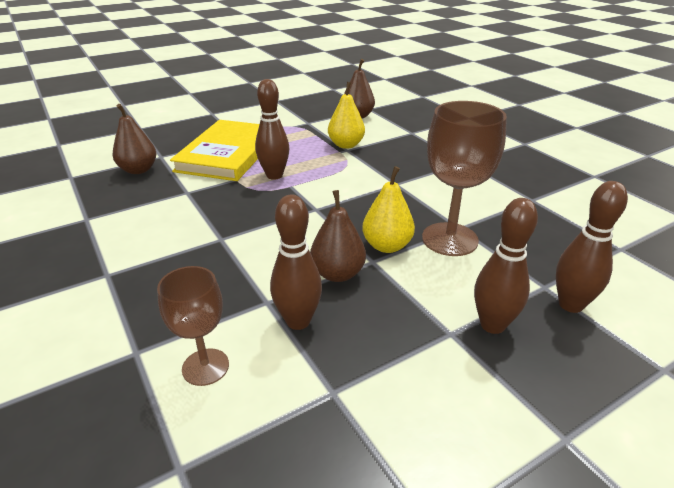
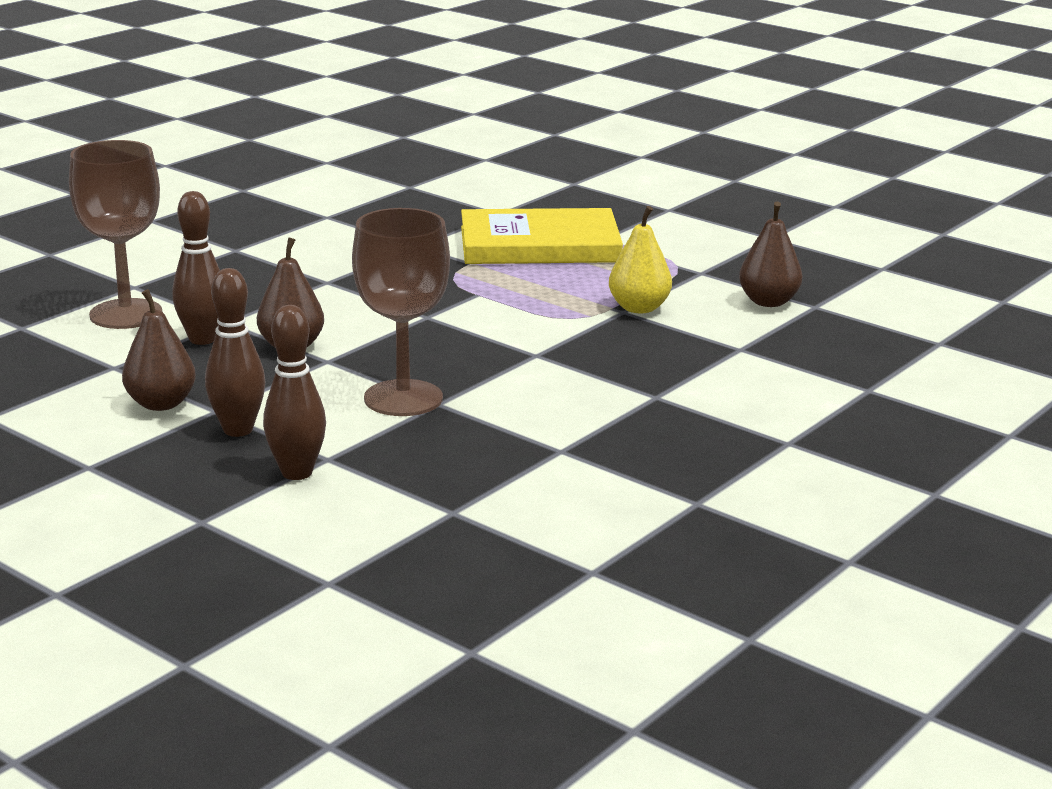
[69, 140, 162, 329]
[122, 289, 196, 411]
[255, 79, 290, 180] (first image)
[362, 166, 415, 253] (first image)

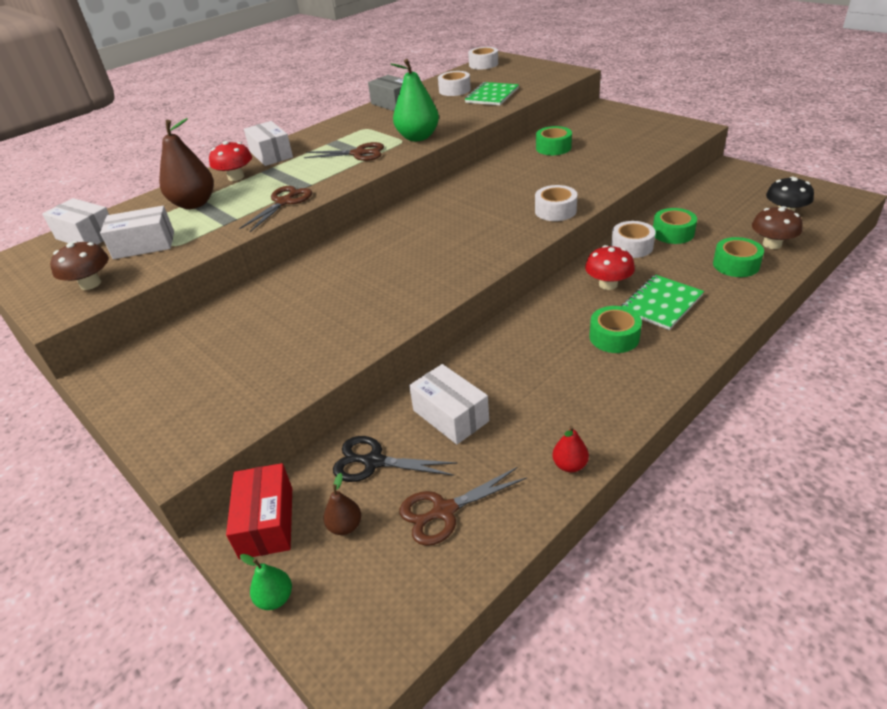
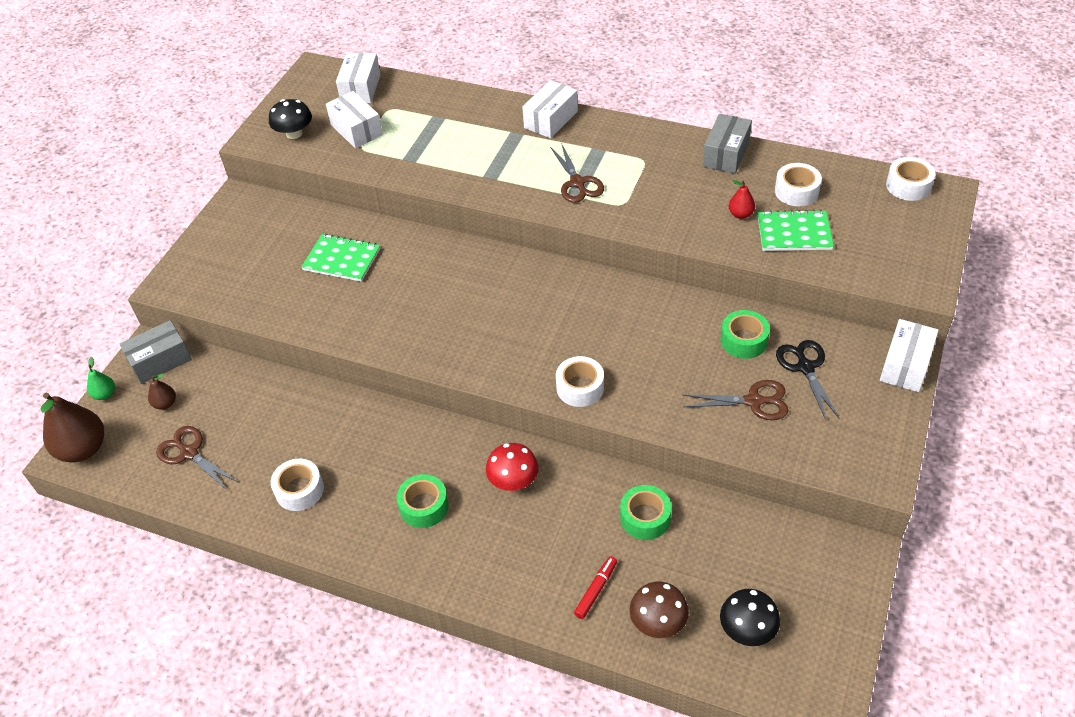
[41, 393, 104, 462]
[120, 320, 192, 384]
[269, 99, 312, 139]
[271, 459, 324, 511]
[301, 234, 380, 282]
[574, 556, 617, 619]
[683, 380, 789, 420]
[729, 180, 755, 219]
[776, 340, 840, 420]
[880, 319, 939, 392]
[209, 141, 252, 181] (first image)
[391, 59, 439, 141] (first image)

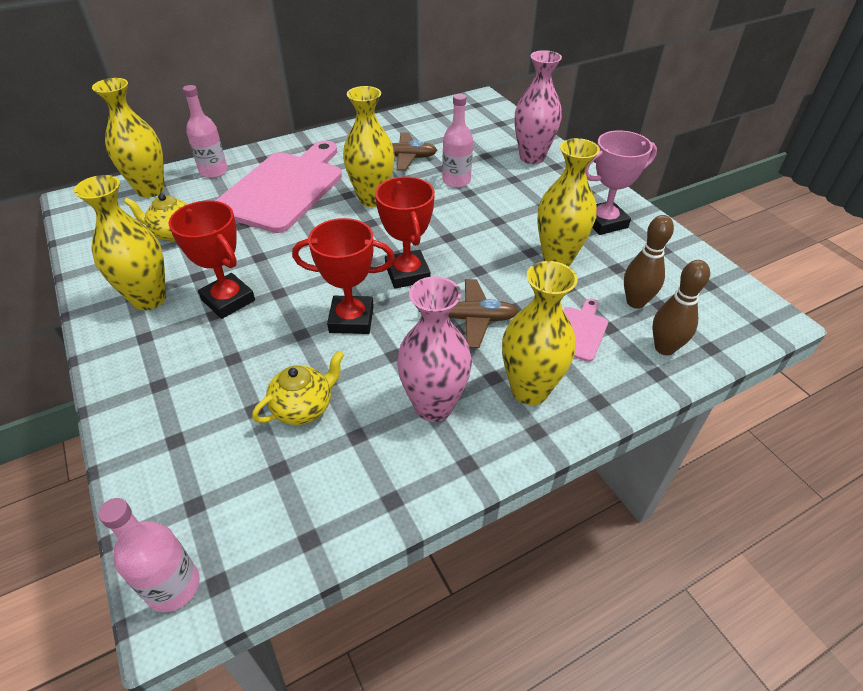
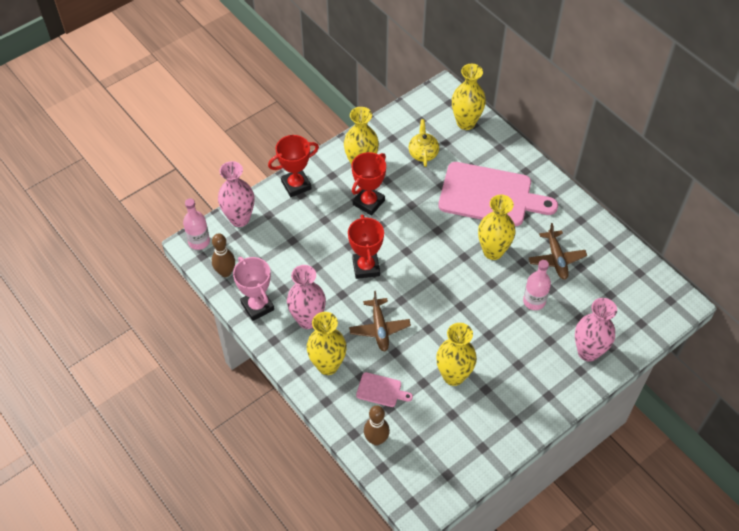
[212, 233, 235, 277]
[218, 161, 254, 227]
[233, 257, 274, 321]
[268, 135, 319, 197]
[183, 85, 228, 178] (first image)
[252, 351, 344, 425] (first image)

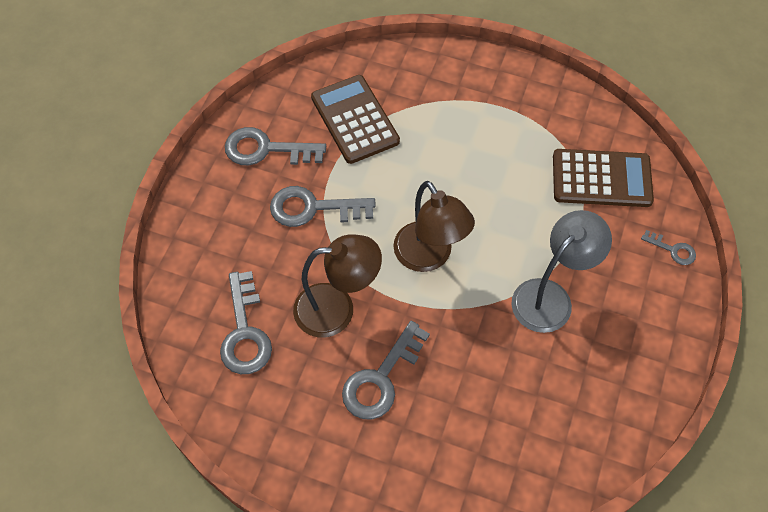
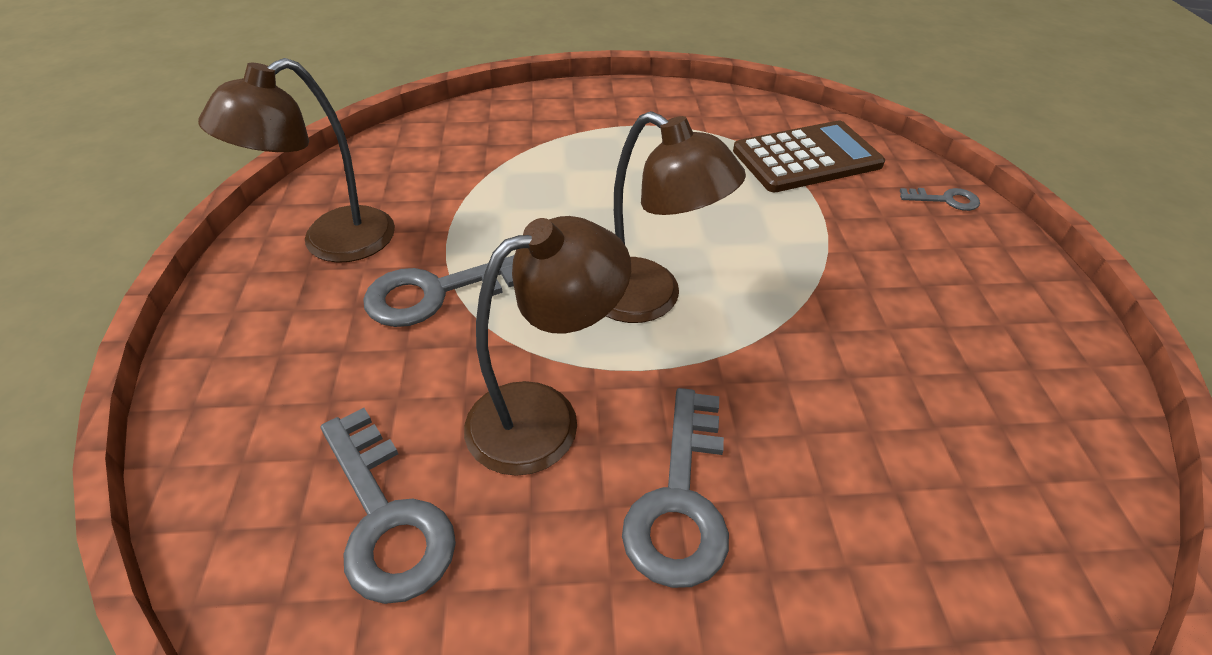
[198, 58, 395, 263]
[311, 75, 400, 164] (first image)
[511, 210, 612, 333] (first image)

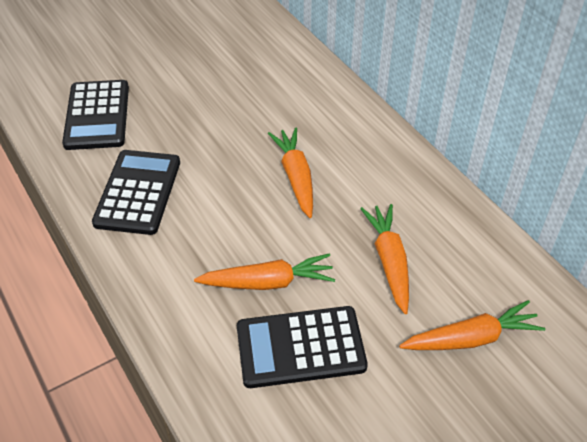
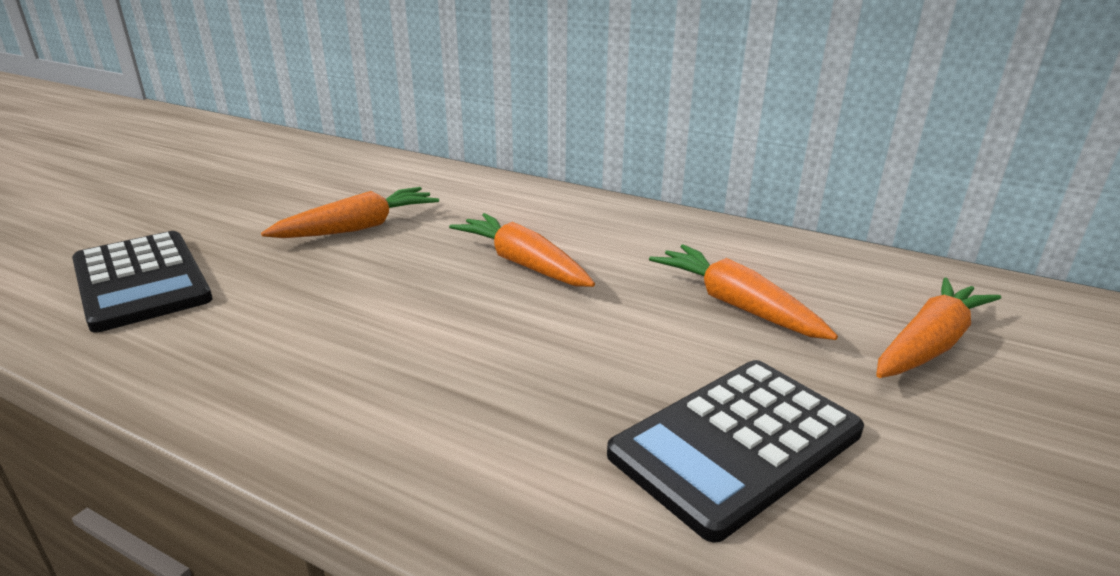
[261, 187, 439, 238]
[92, 150, 180, 235] (first image)

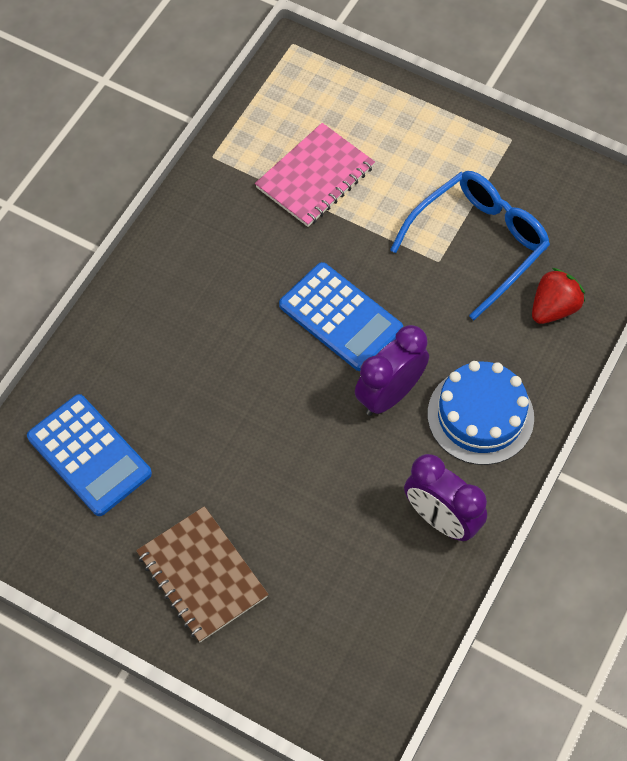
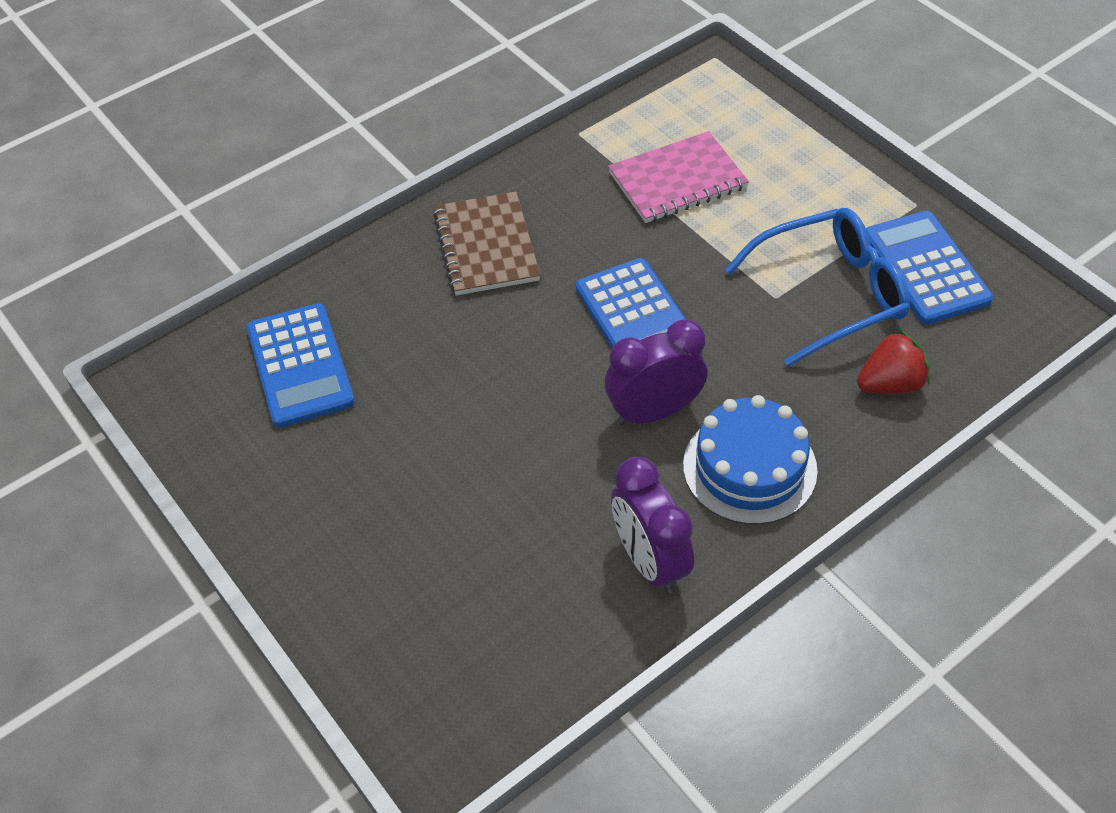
[433, 191, 540, 296]
[866, 211, 993, 324]

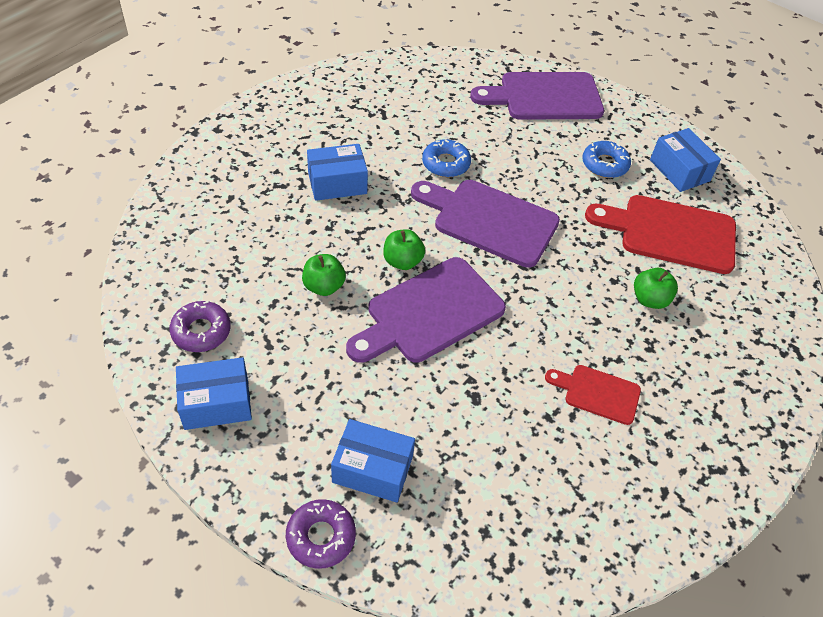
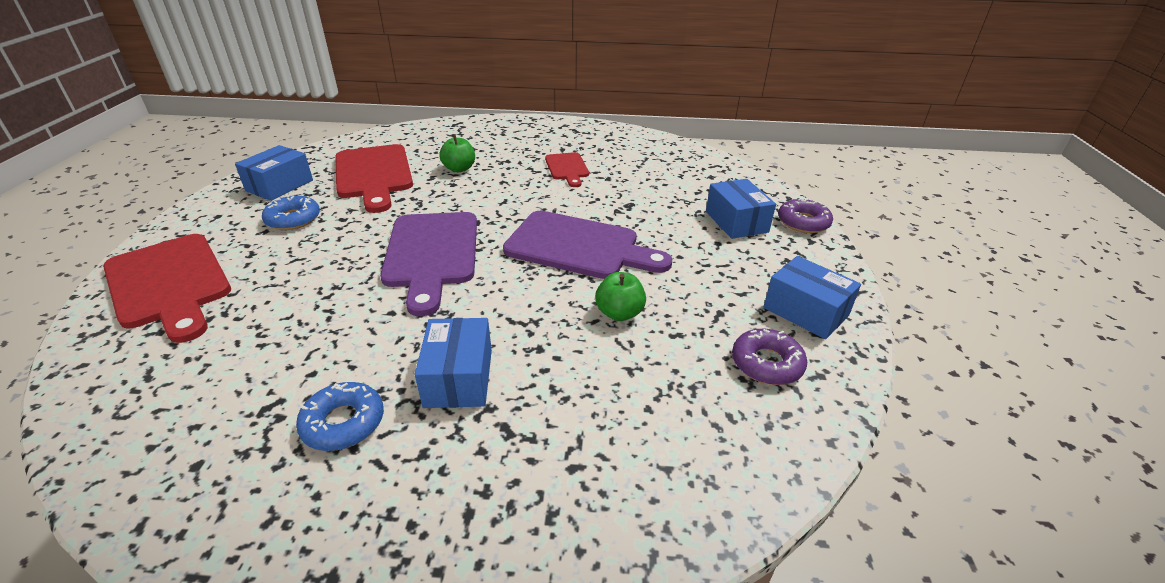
[103, 234, 231, 343]
[296, 382, 384, 451]
[415, 318, 492, 408]
[383, 229, 425, 270] (first image)

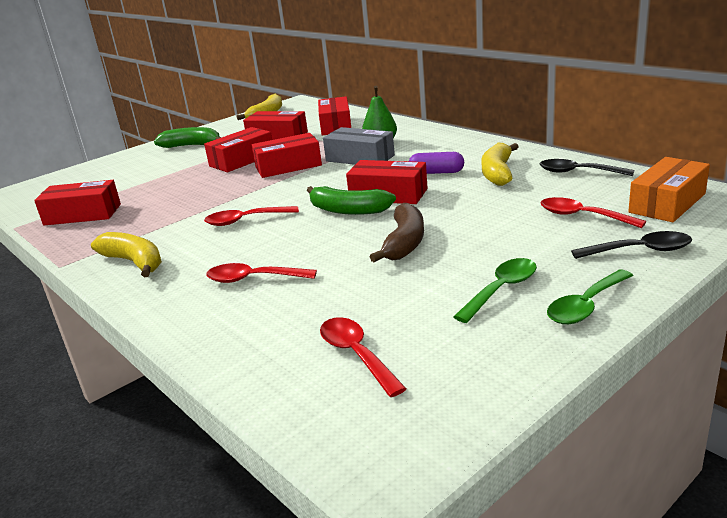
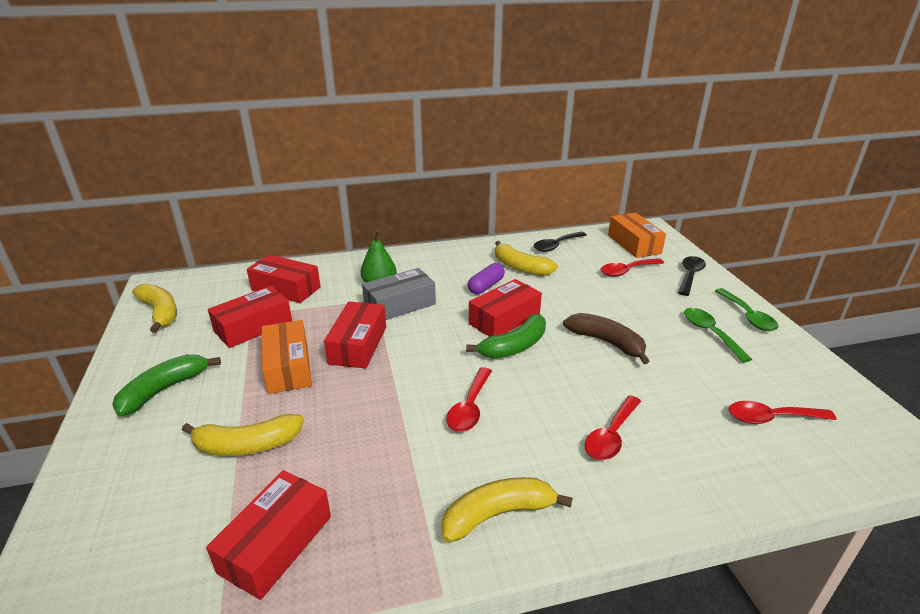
[182, 414, 304, 456]
[262, 320, 312, 394]

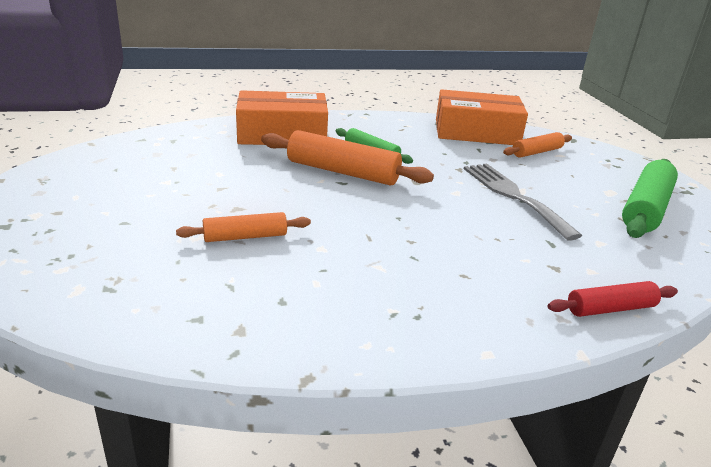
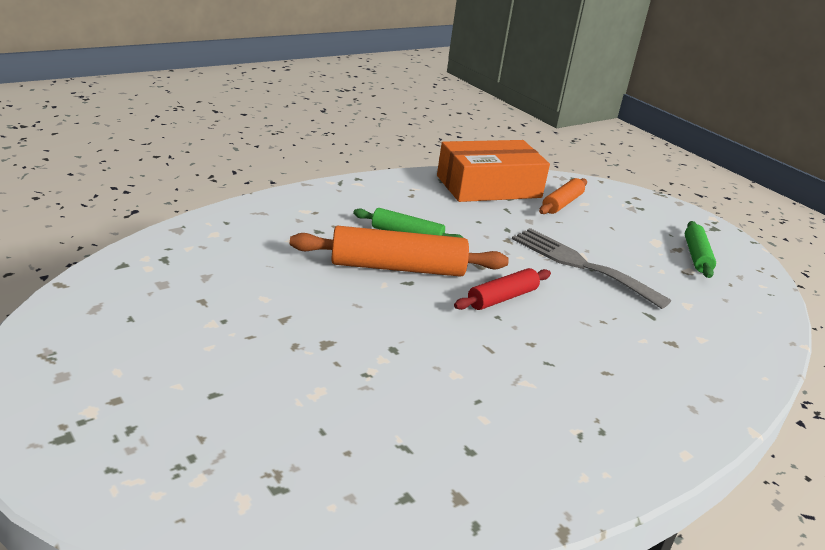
[454, 268, 551, 310]
[685, 221, 716, 278]
[176, 212, 311, 242] (first image)
[236, 90, 328, 145] (first image)

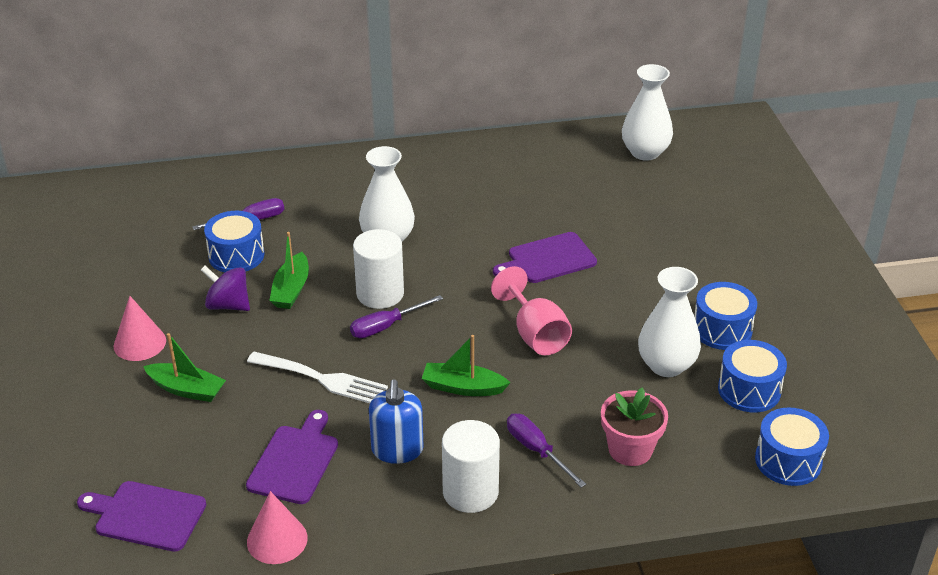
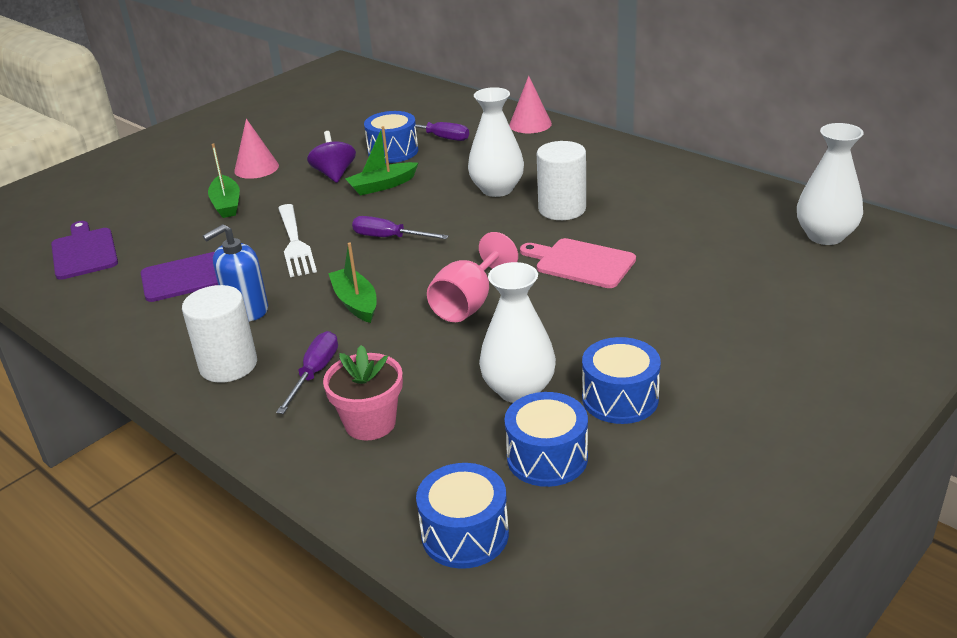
[509, 76, 552, 133]
[520, 238, 636, 288]
[537, 141, 586, 220]

